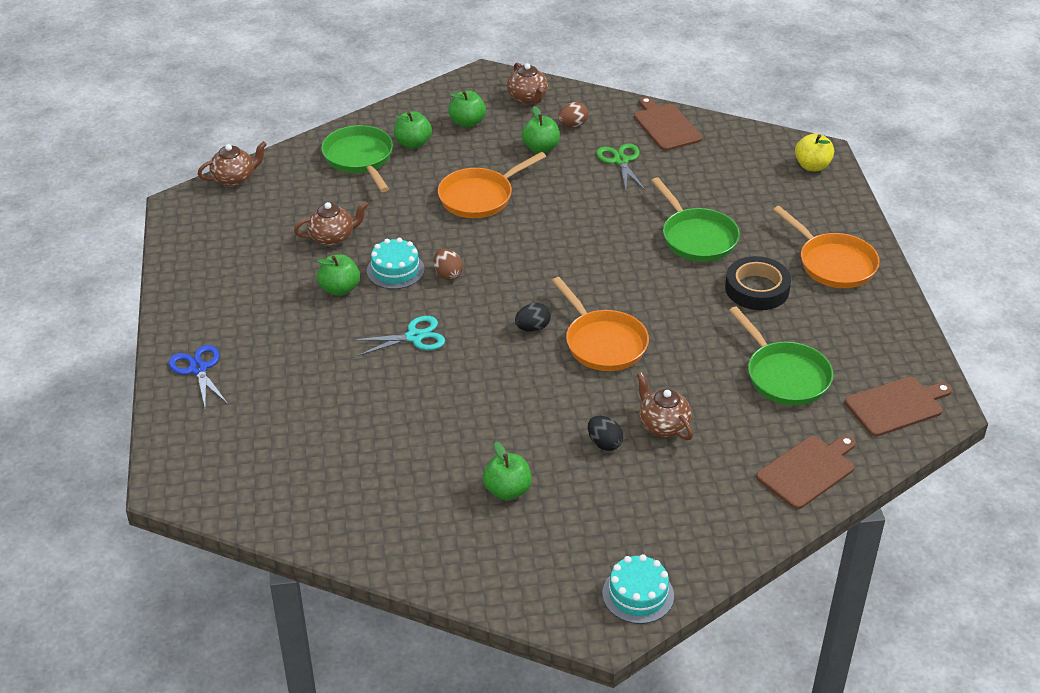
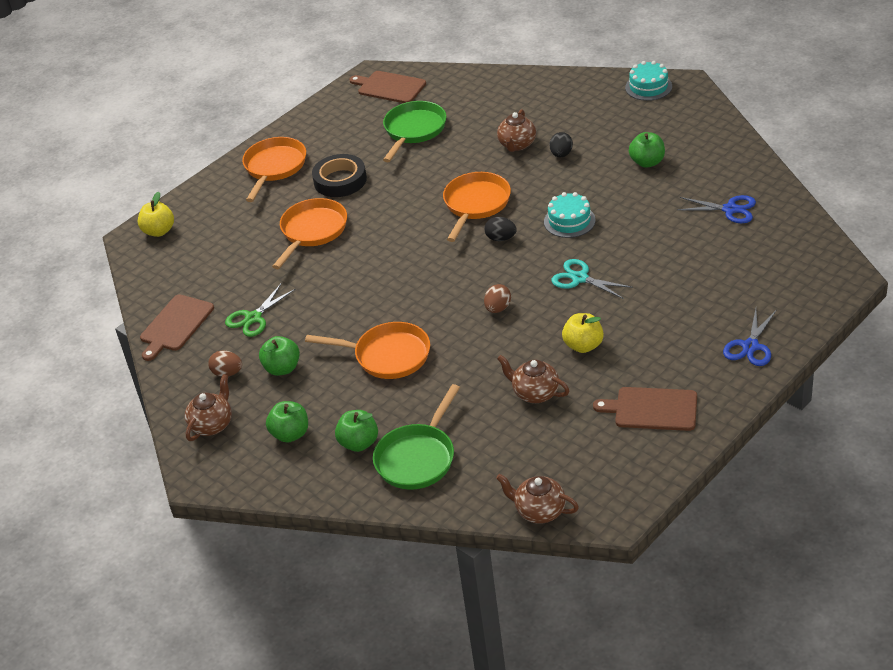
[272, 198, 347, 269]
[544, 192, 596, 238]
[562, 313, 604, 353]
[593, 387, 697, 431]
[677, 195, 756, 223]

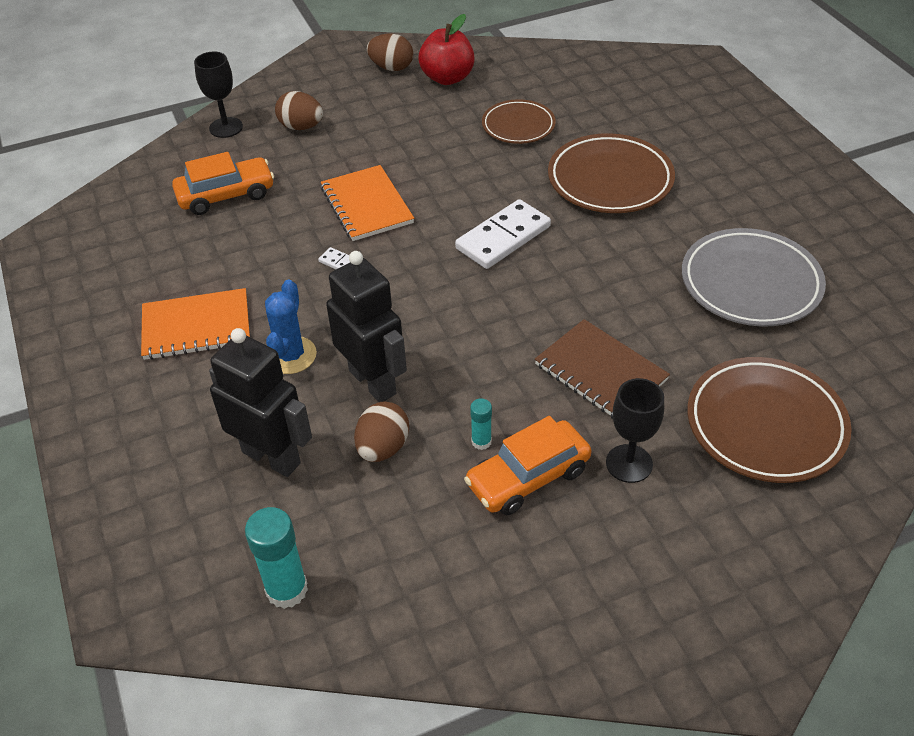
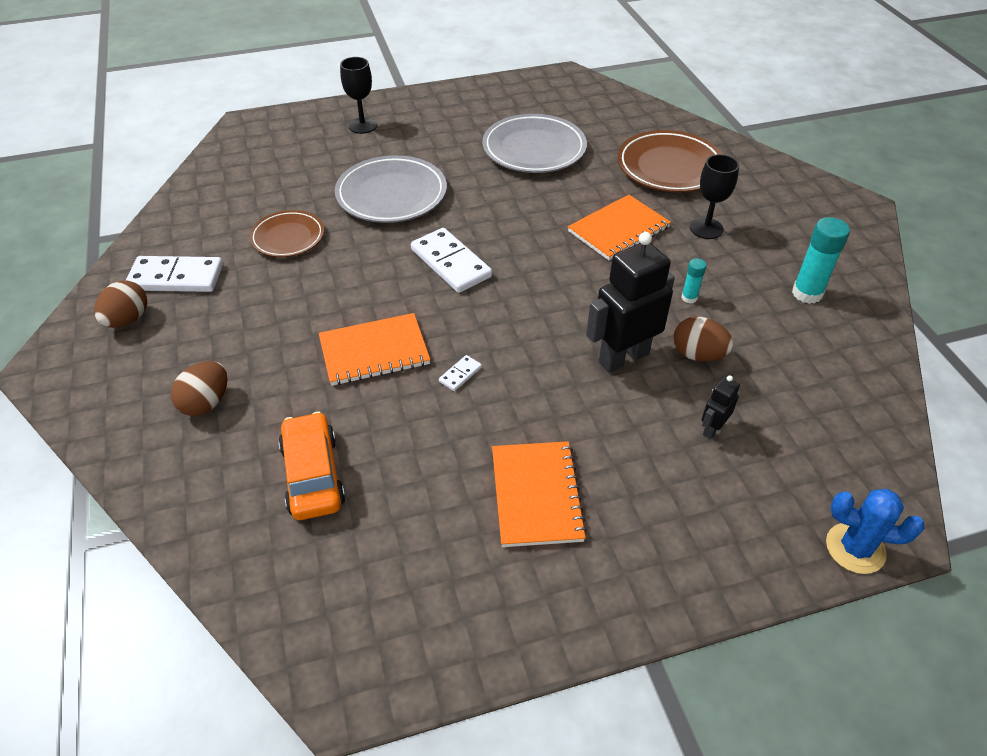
[126, 256, 223, 292]
[335, 155, 447, 223]
[340, 57, 377, 134]
[568, 195, 671, 260]
[702, 375, 740, 439]
[792, 217, 850, 304]
[826, 489, 924, 574]
[464, 416, 592, 515] (first image)

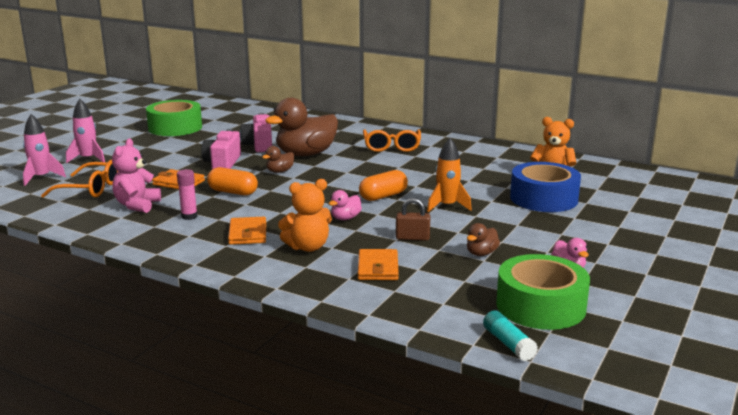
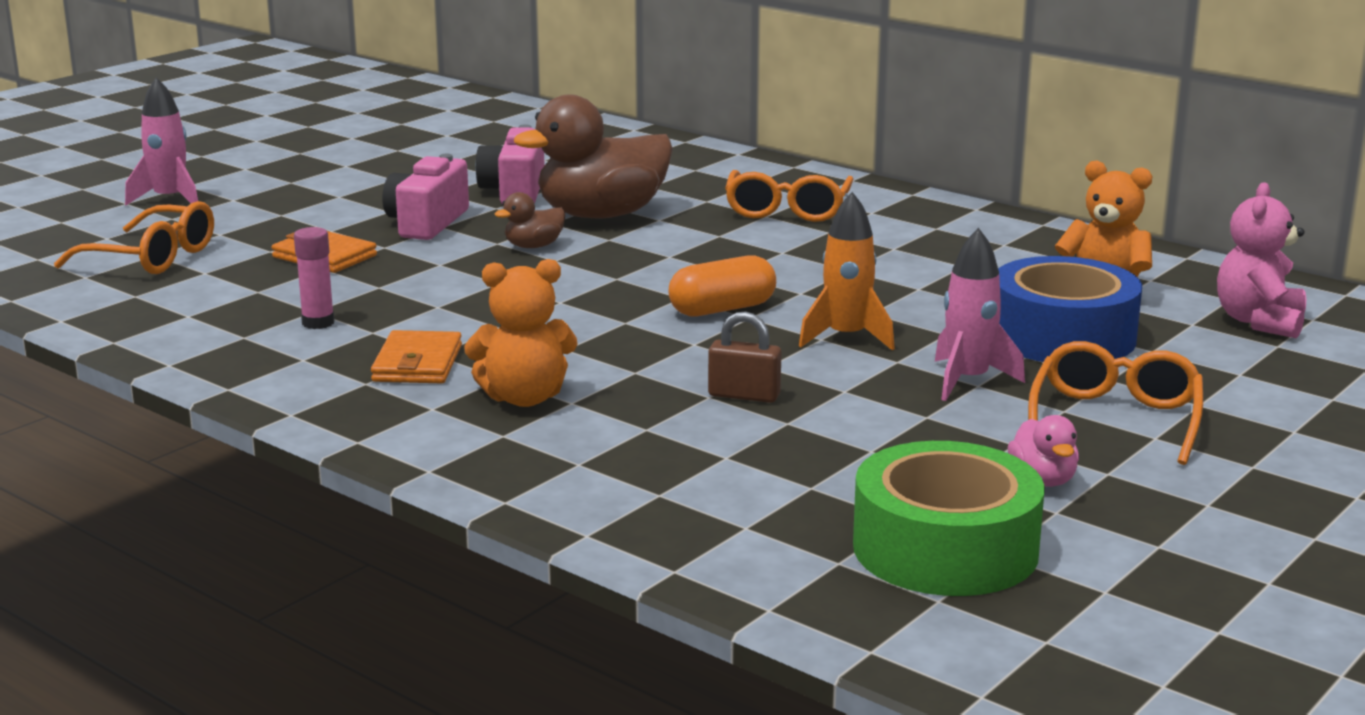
[935, 228, 1025, 401]
[1028, 341, 1203, 465]
[1217, 182, 1306, 338]
[146, 100, 202, 136] (first image)
[207, 167, 258, 196] (first image)
[329, 190, 362, 220] (first image)
[358, 249, 399, 280] (first image)
[467, 223, 500, 256] (first image)
[483, 310, 538, 361] (first image)

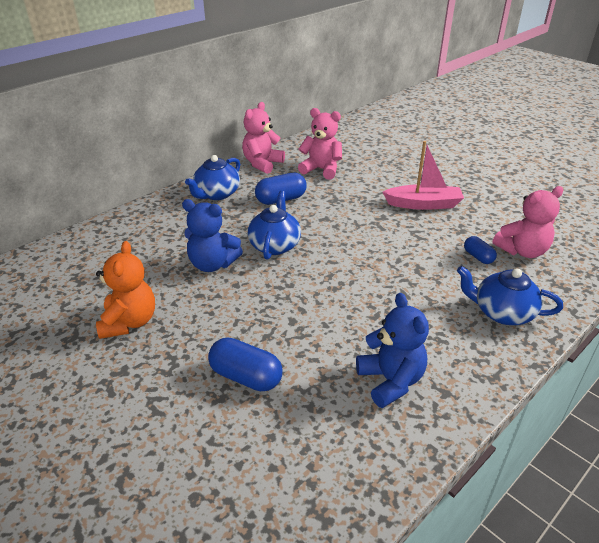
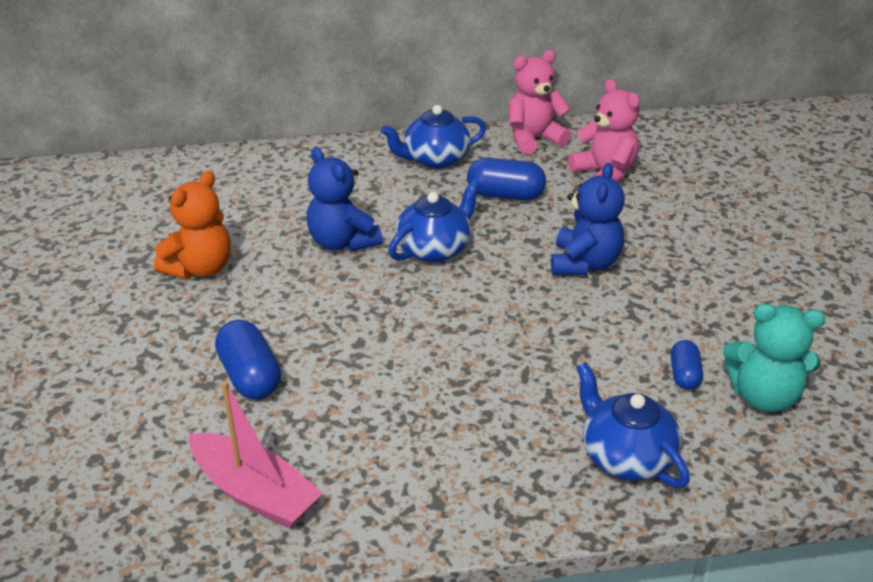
[189, 381, 323, 528]
[551, 163, 625, 275]
[723, 304, 825, 412]

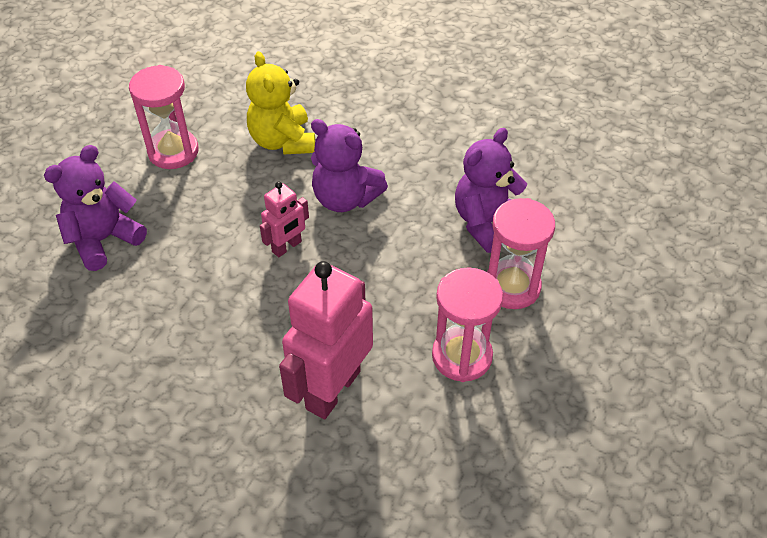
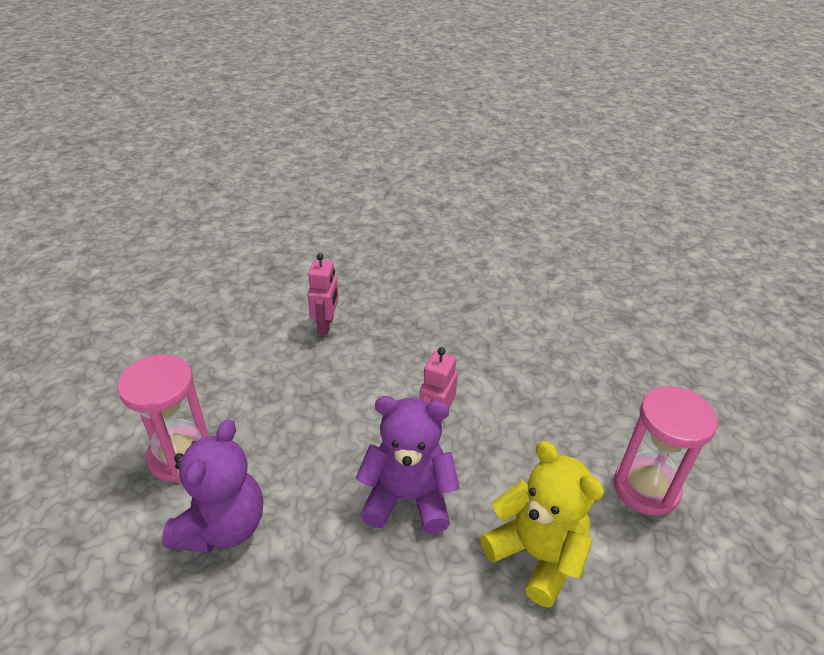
[307, 253, 339, 335]
[44, 145, 147, 271] (first image)
[432, 267, 503, 382] (first image)

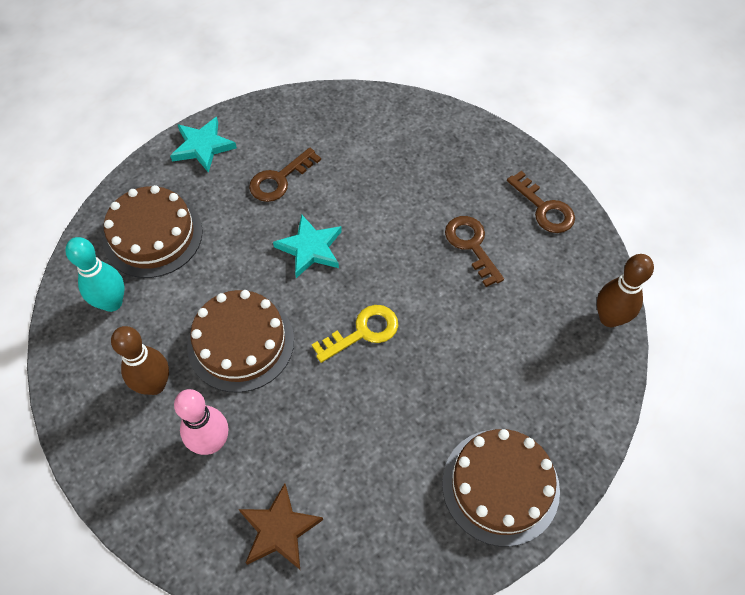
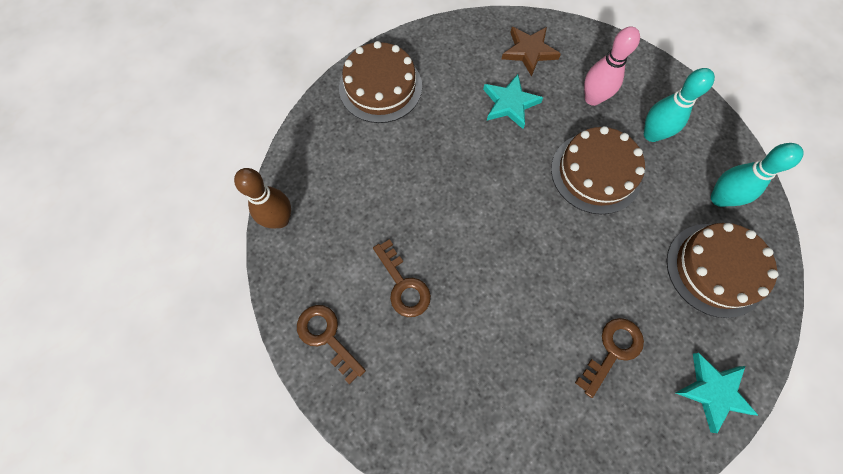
[483, 74, 543, 129]
[644, 68, 715, 142]
[312, 305, 398, 363] (first image)

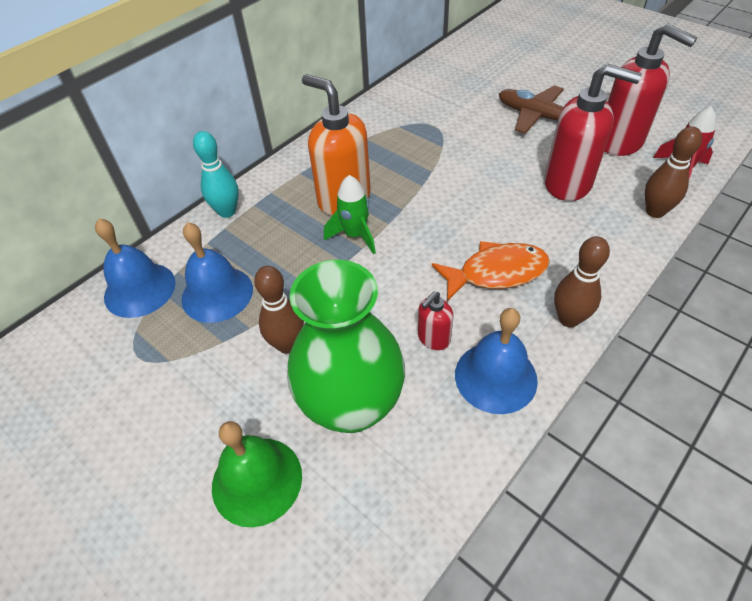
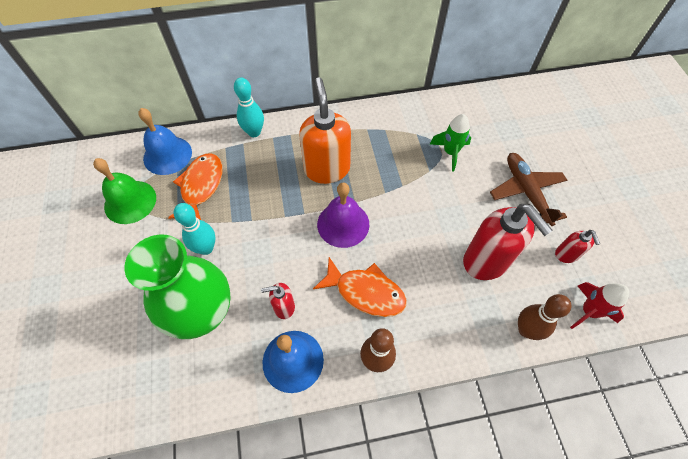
[93, 158, 156, 224]
[168, 153, 223, 220]
[173, 203, 216, 255]
[317, 183, 369, 248]
[430, 114, 471, 172]
[555, 230, 600, 263]

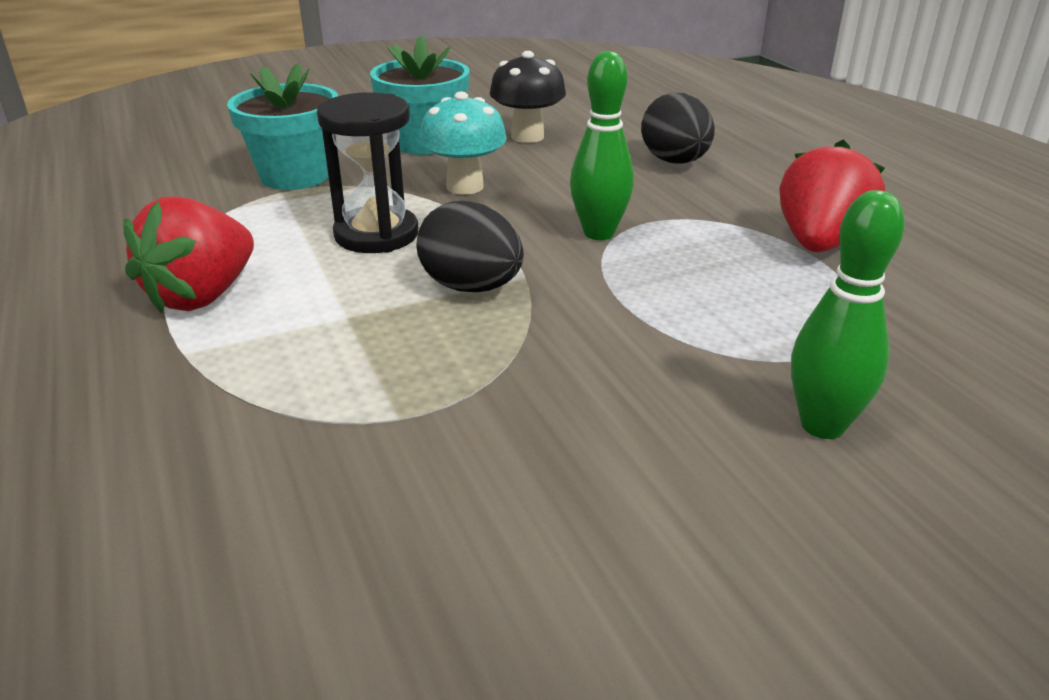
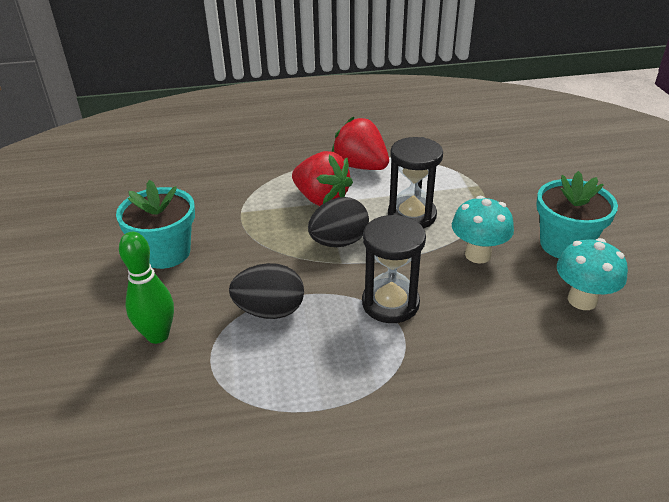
[116, 180, 195, 269]
[229, 263, 304, 319]
[292, 151, 353, 206]
[362, 214, 426, 323]
[557, 238, 628, 310]

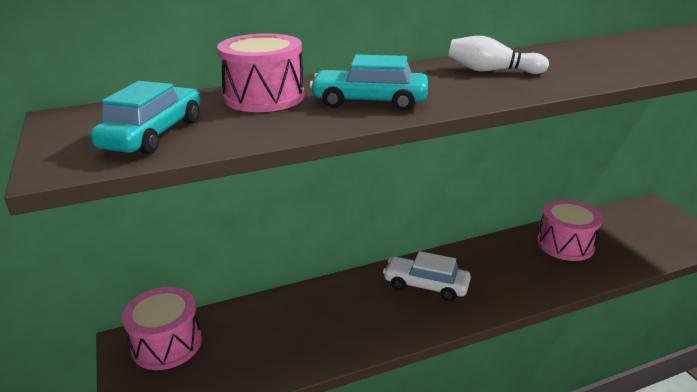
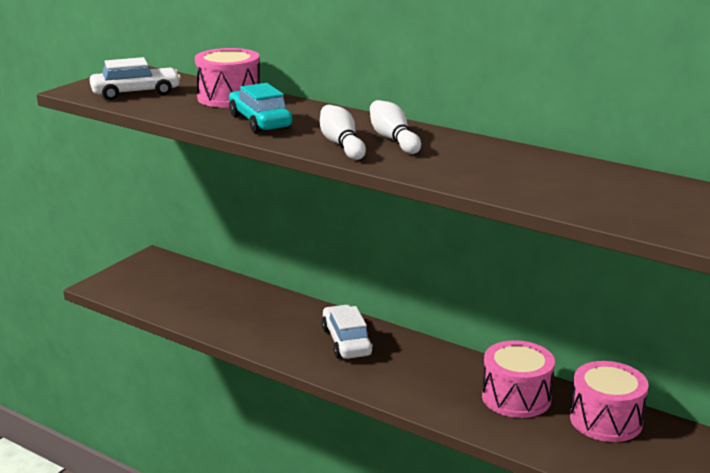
[90, 57, 181, 100]
[320, 105, 366, 160]
[570, 361, 649, 442]

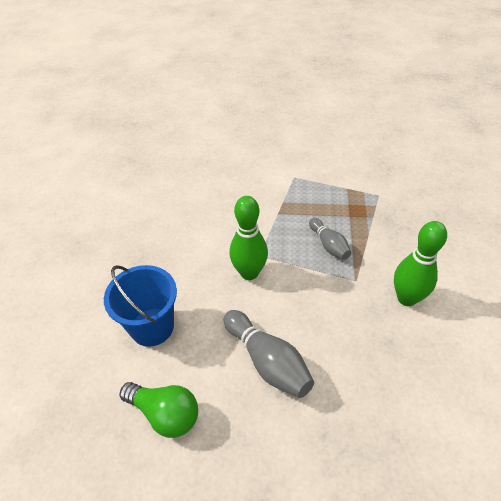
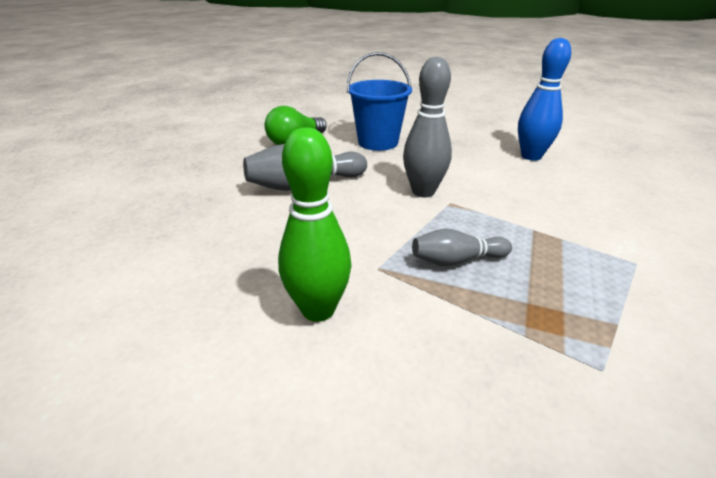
[403, 57, 452, 197]
[518, 38, 571, 161]

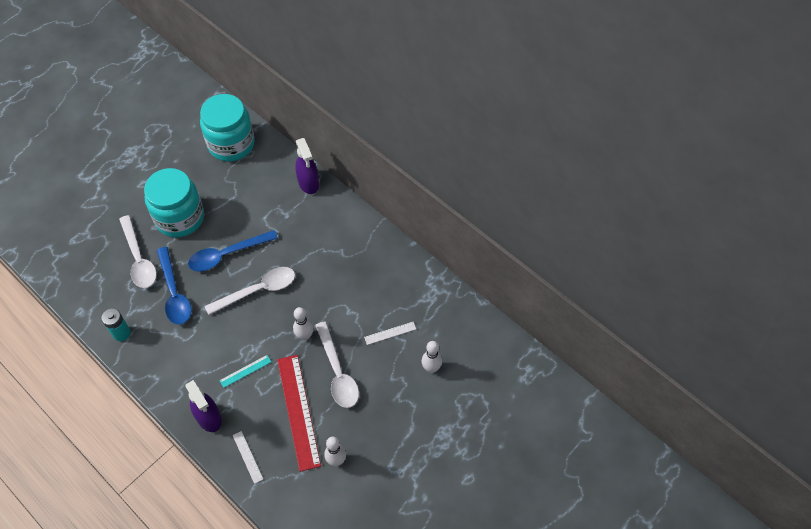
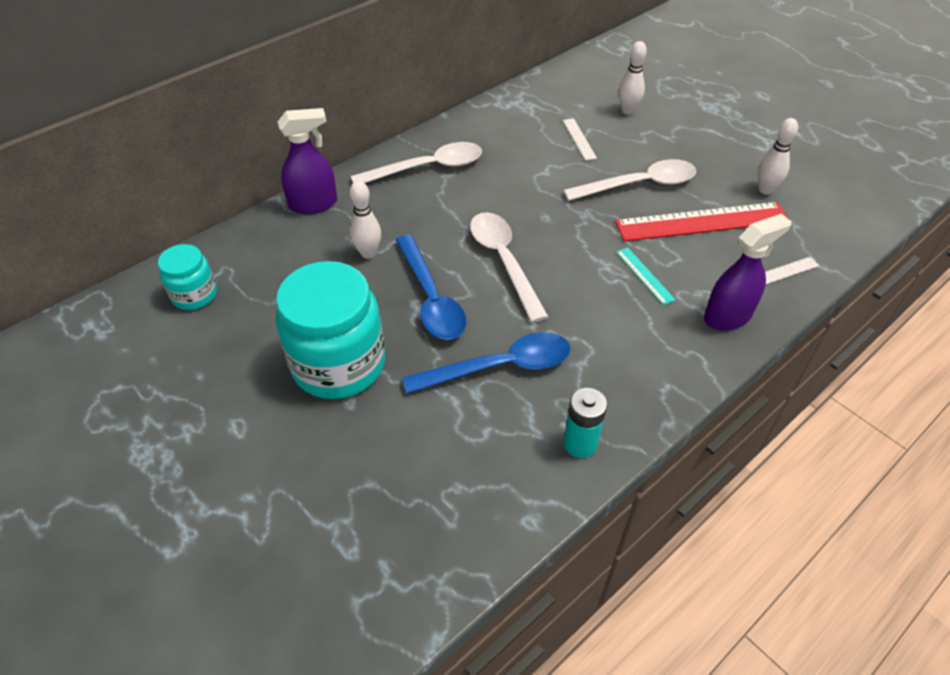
[158, 244, 217, 310]
[350, 181, 381, 259]
[351, 142, 482, 183]

